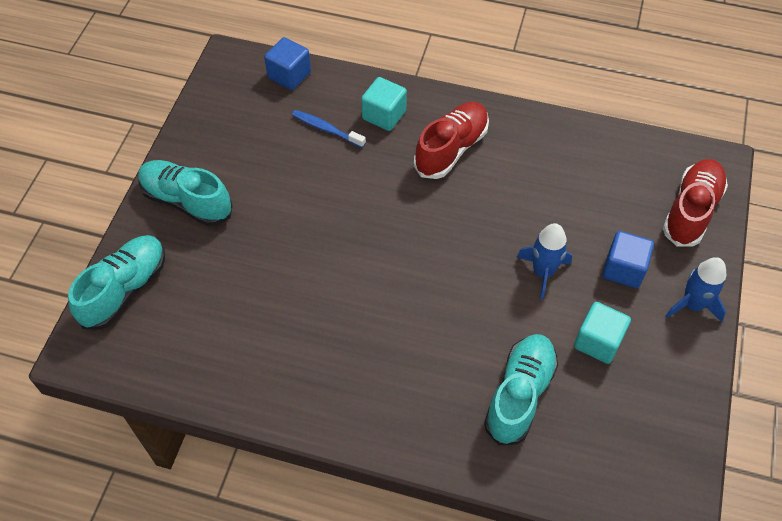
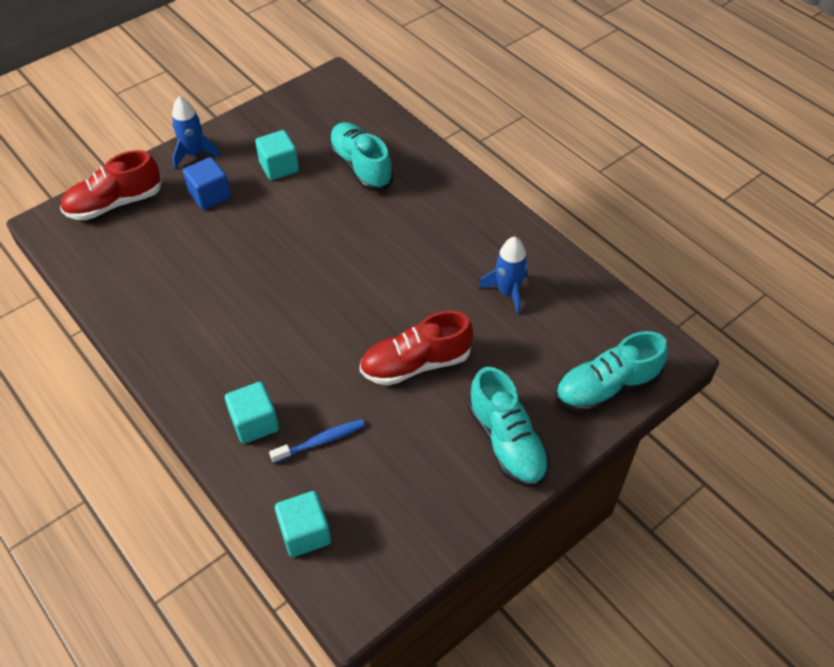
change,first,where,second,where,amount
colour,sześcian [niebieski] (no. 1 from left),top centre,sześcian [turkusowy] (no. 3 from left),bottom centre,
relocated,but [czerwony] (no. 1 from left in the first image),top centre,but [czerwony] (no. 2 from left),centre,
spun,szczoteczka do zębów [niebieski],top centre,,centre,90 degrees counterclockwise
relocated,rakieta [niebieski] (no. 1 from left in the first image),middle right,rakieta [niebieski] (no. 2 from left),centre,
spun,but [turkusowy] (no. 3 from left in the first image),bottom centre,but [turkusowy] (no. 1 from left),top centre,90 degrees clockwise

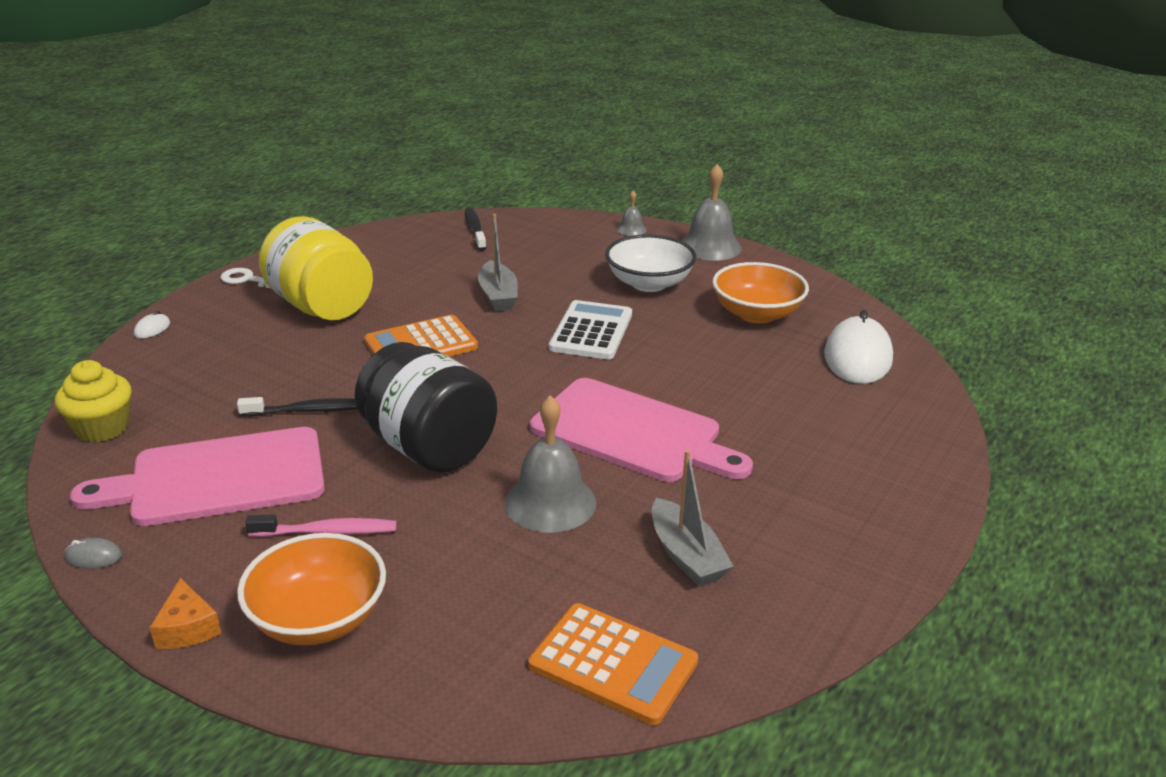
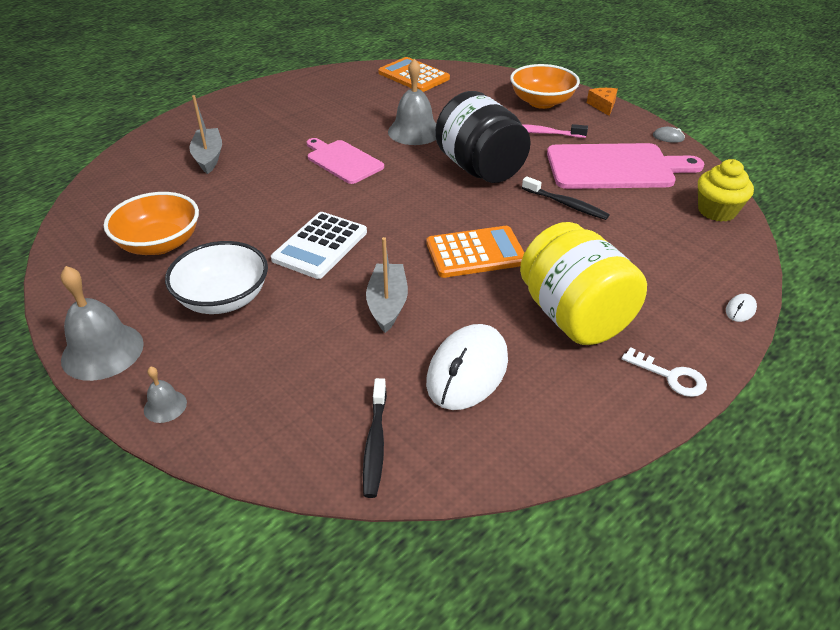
change,first,where,second,where,amount
relocated,myszka [biały] (no. 2 from left in the first image),middle right,myszka [biały] (no. 1 from left),centre,
size,deska do krojenia [różowy] (no. 2 from left in the first image),centre,deska do krojenia [różowy] (no. 1 from left),top centre,x0.62
spun,szczoteczka do zębów [czarny] (no. 1 from left in the first image),middle left,szczoteczka do zębów [czarny] (no. 2 from left),top right,150 degrees counterclockwise
relocated,łódka [szary] (no. 2 from left in the first image),bottom centre,łódka [szary] (no. 1 from left),top left,

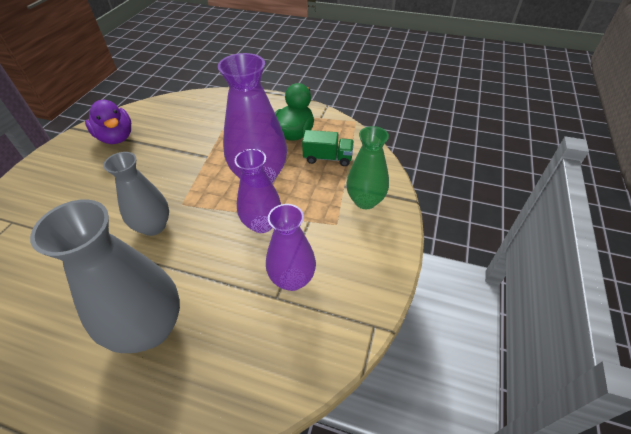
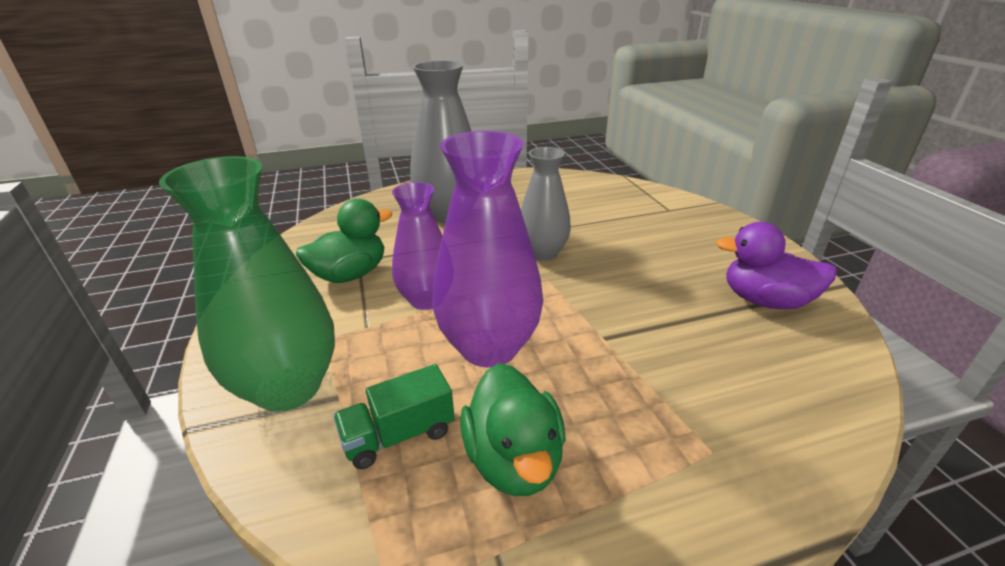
change,first,where,second,where,amount
size,wazon [zielony],centre,,middle left,x1.55
exchanged,wazon [fioletowy] (no. 3 from left),centre,kaczka [zielony] (no. 1 from left),centre,

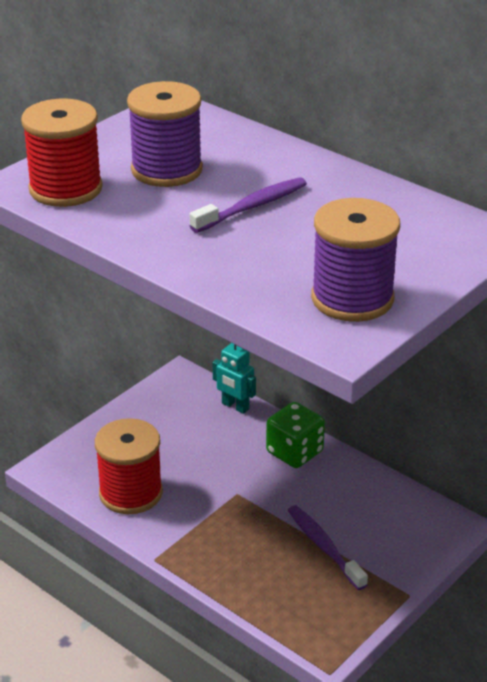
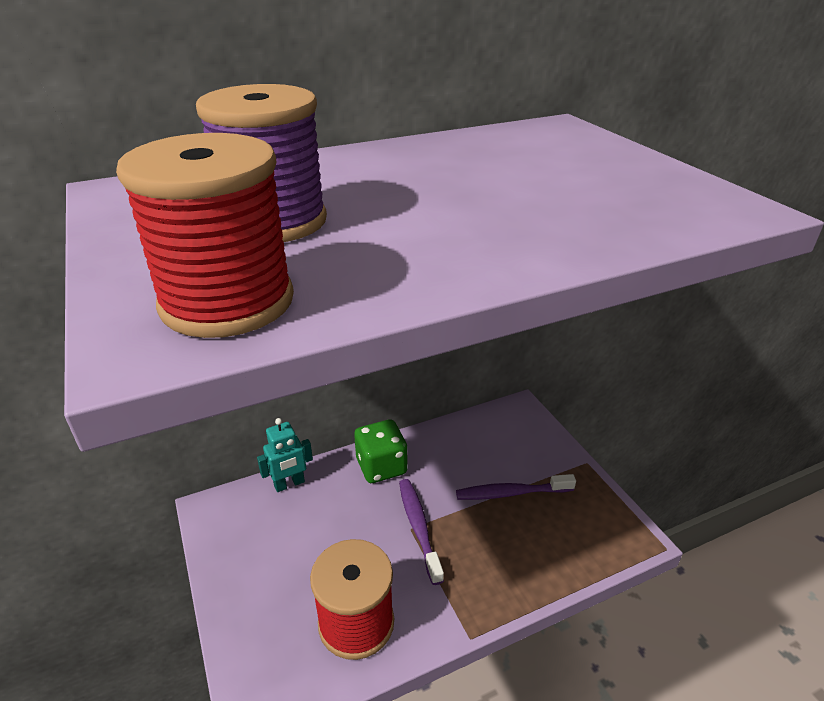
change,first,where,second,where,amount
relocated,szczoteczka do zębów [fioletowy] (no. 1 from left),top centre,,bottom centre,
missing,szpulka [fioletowy] (no. 2 from left),middle right,,,

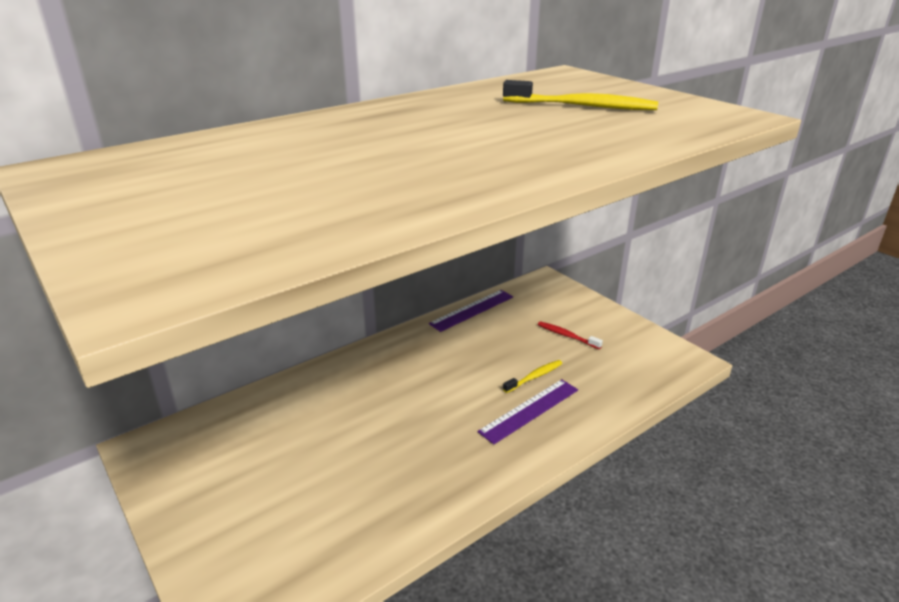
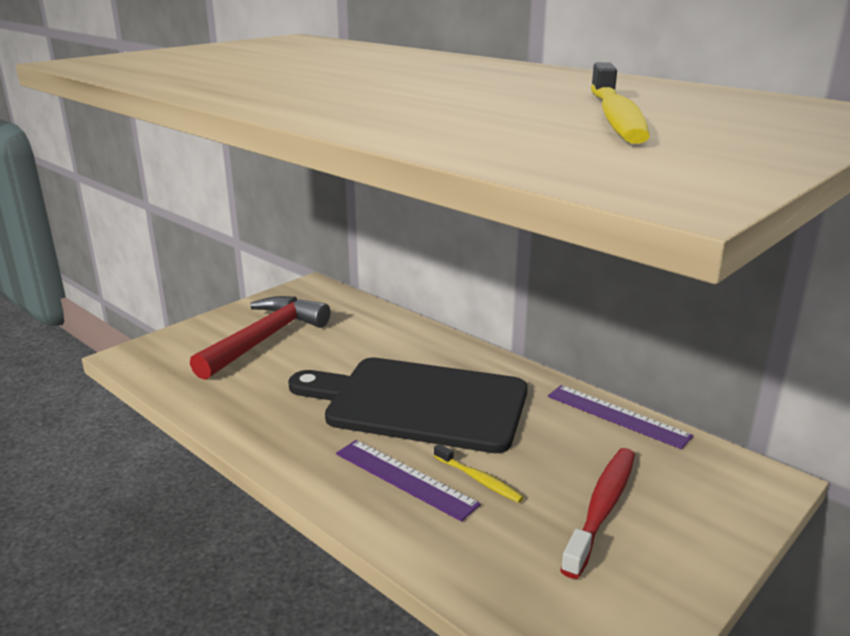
change,first,where,second,where,amount
size,szczoteczka do zębów [czerwony],centre,,bottom right,x1.76
appeared,,,młotek [czerwony],middle left,
appeared,,,deska do krojenia [czarny],centre,

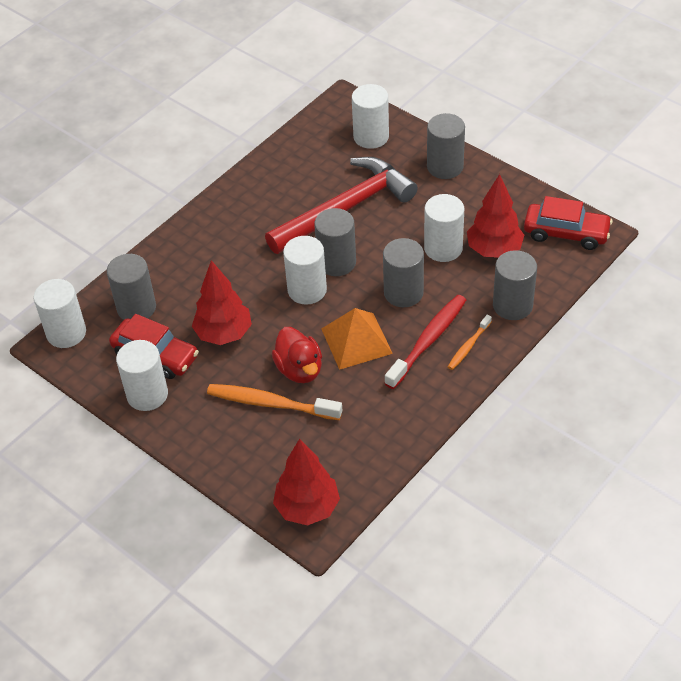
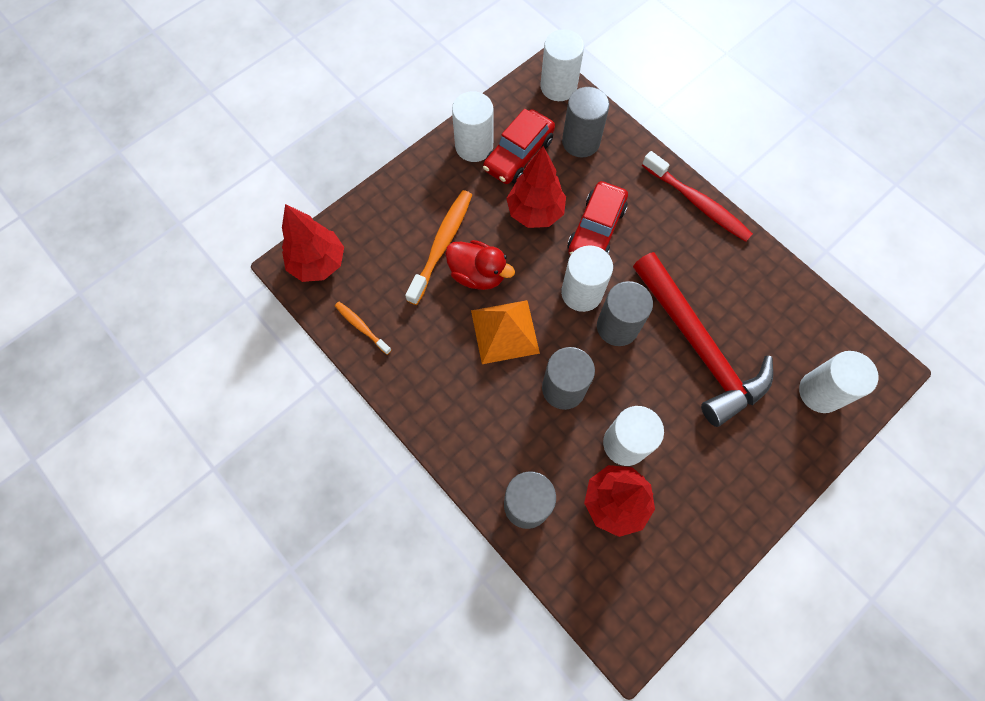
change,first,where,second,where,amount
missing,walec [szary] (no. 4 from left),top centre,,,
relocated,samochód [czerwony] (no. 2 from left),top right,,top centre,
relocated,szczoteczka do zębów [czerwony],centre,,top right,
relocated,szczoteczka do zębów [pomarańczowy] (no. 2 from left in the first image),middle right,szczoteczka do zębów [pomarańczowy] (no. 1 from left),centre,
spun,kaczka [czerwony],centre,,centre,135 degrees counterclockwise

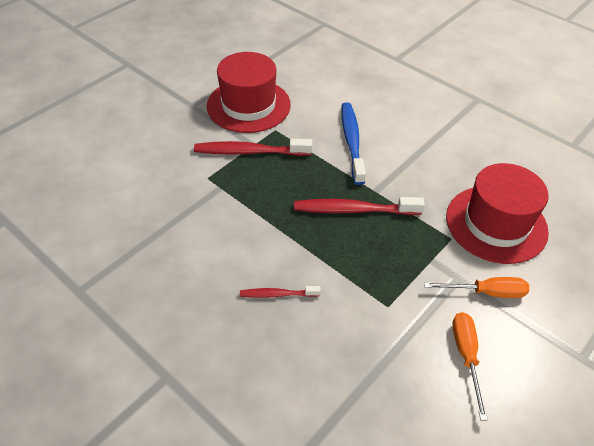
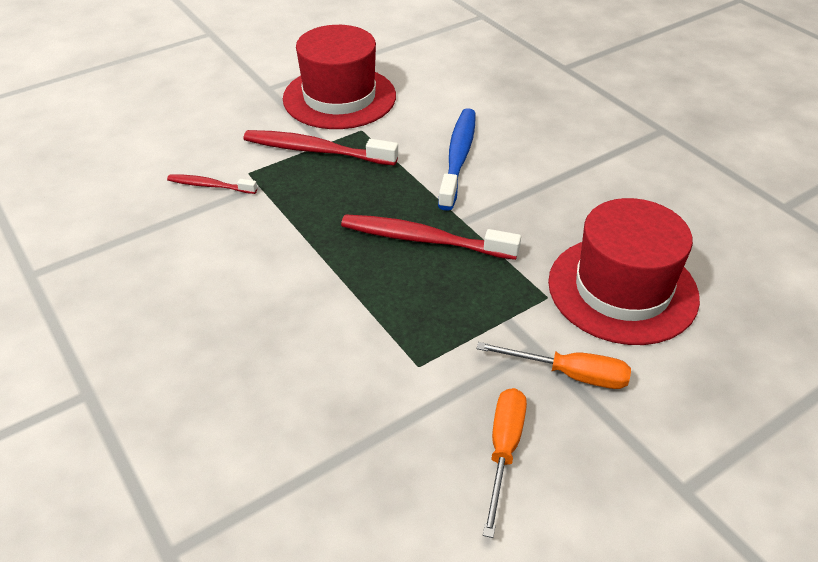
change,first,where,second,where,amount
relocated,szczoteczka do zębów [czerwony] (no. 2 from left in the first image),centre,szczoteczka do zębów [czerwony] (no. 1 from left),top left,

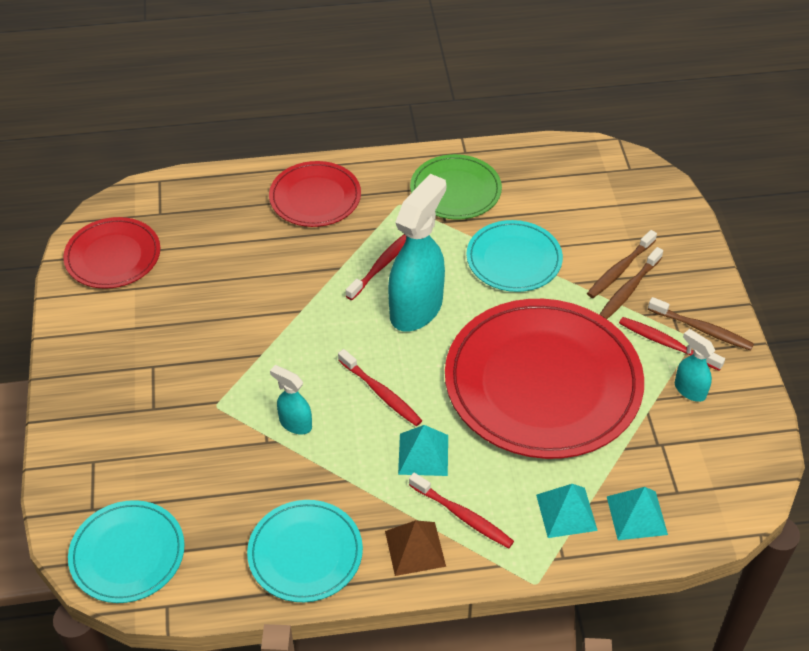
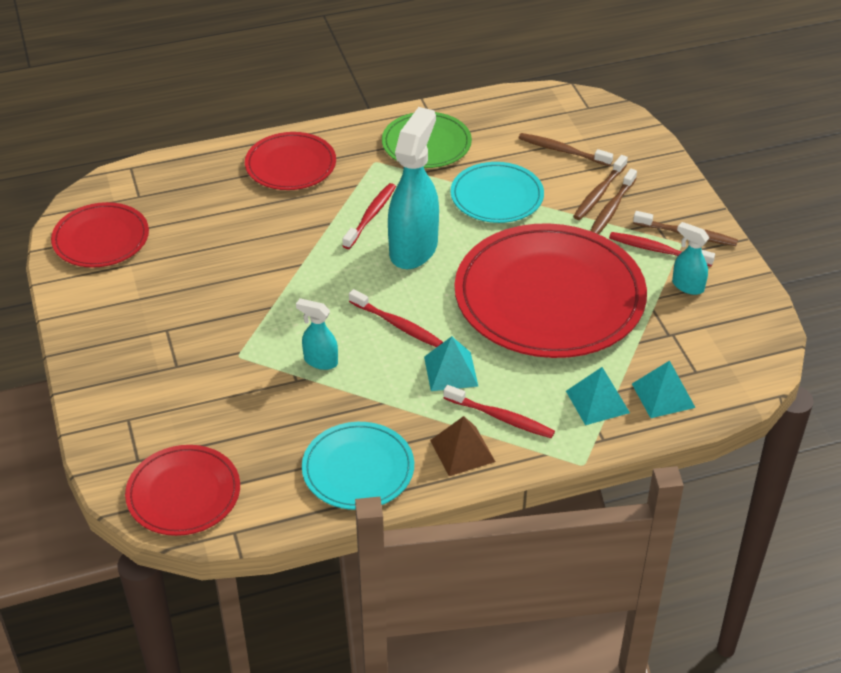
change,first,where,second,where,amount
colour,talerz [turkusowy] (no. 1 from left),bottom left,talerz [czerwony] (no. 2 from left),bottom left,
appeared,,,szczoteczka do zębów [brązowy] (no. 1 from left),top right,

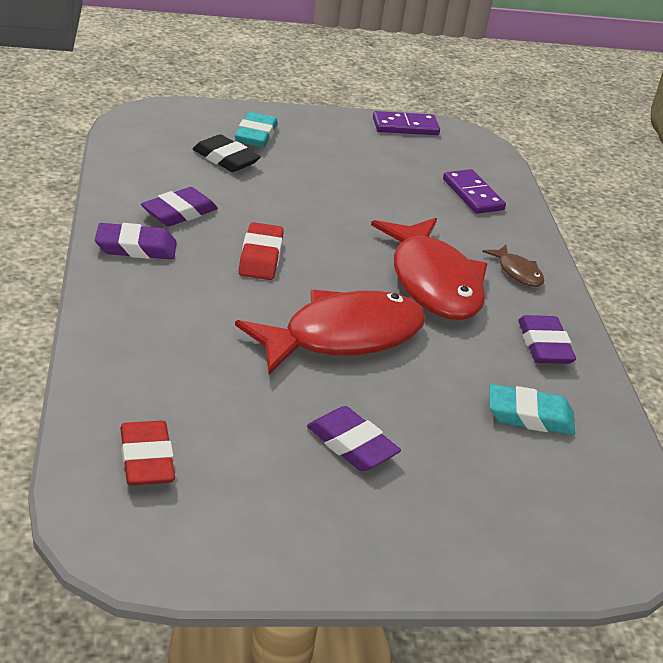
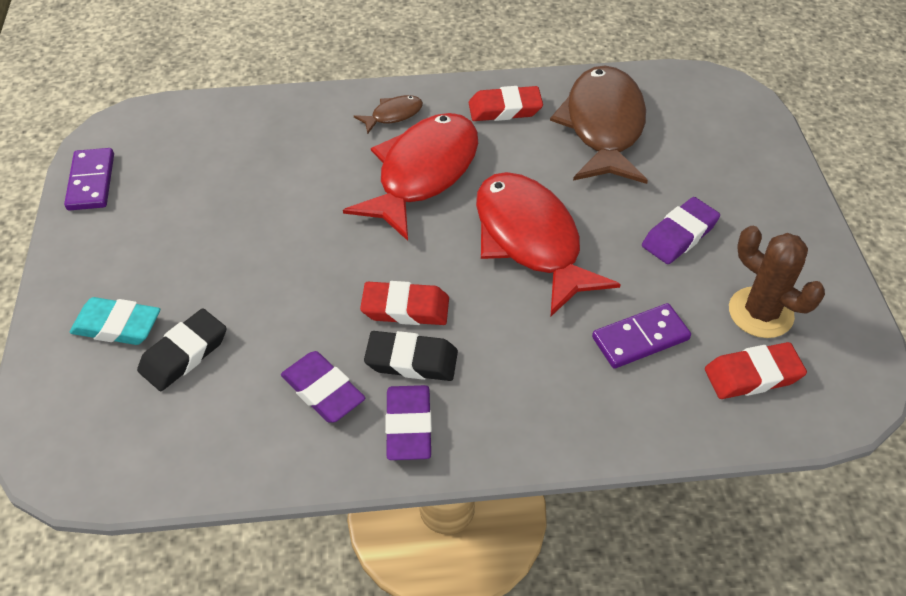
change,first,where,second,where,amount
relocated,kostka domina [fioletowy] (no. 2 from left),top right,,middle right,
spun,ryba [czerwony] (no. 2 from left in the first image),centre,ryba [czerwony] (no. 1 from left),top centre,45 degrees counterclockwise
colour,gumka do mazania [fioletowy] (no. 4 from left),middle right,gumka do mazania [czerwony] (no. 2 from left),top centre,
exchanged,gumka do mazania [turkusowy] (no. 2 from left),middle right,ryba [brązowy] (no. 2 from left),top centre,
appeared,,,kaktus [brązowy],middle right,
appeared,,,gumka do mazania [czarny] (no. 2 from left),centre,

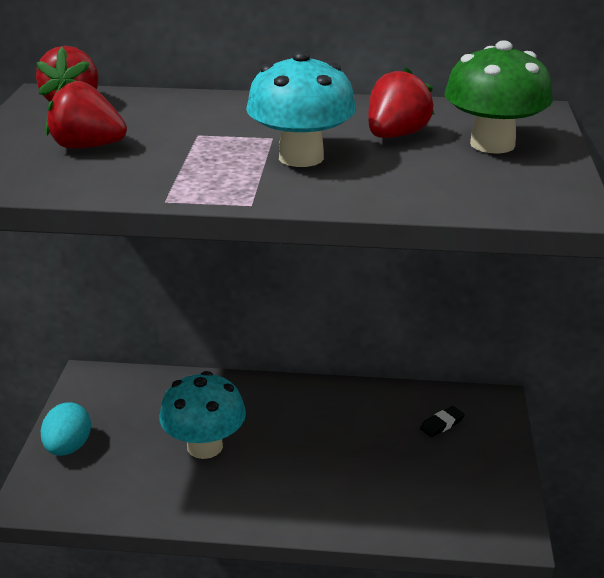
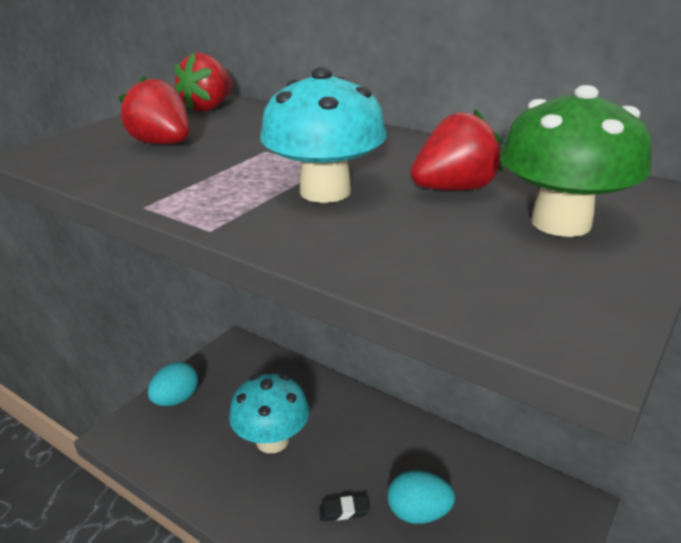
change,first,where,second,where,amount
relocated,gumka do mazania [czarny],bottom right,,bottom centre,
appeared,,,jajko [turkusowy] (no. 2 from left),bottom centre,

